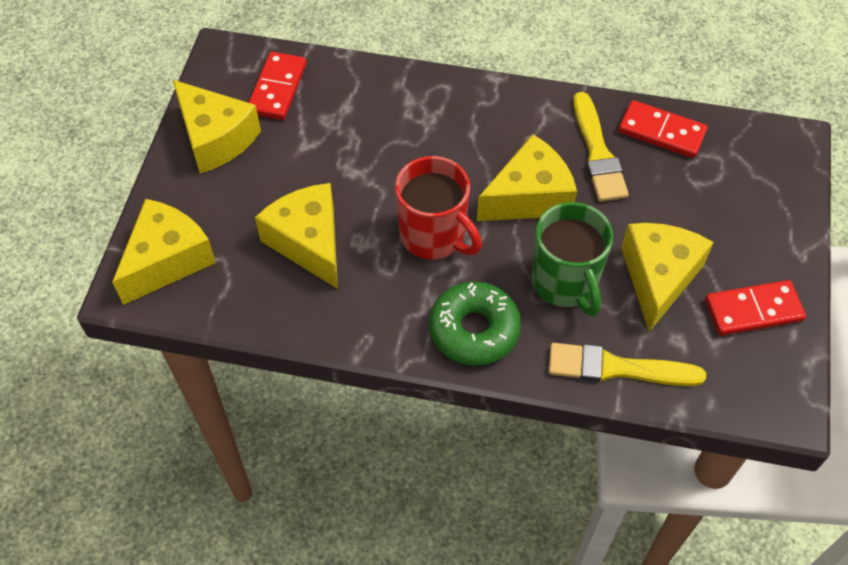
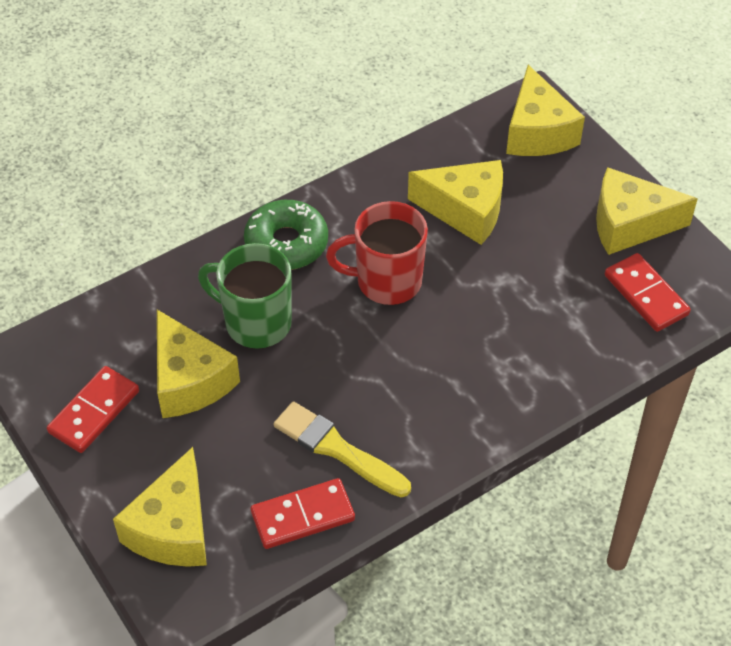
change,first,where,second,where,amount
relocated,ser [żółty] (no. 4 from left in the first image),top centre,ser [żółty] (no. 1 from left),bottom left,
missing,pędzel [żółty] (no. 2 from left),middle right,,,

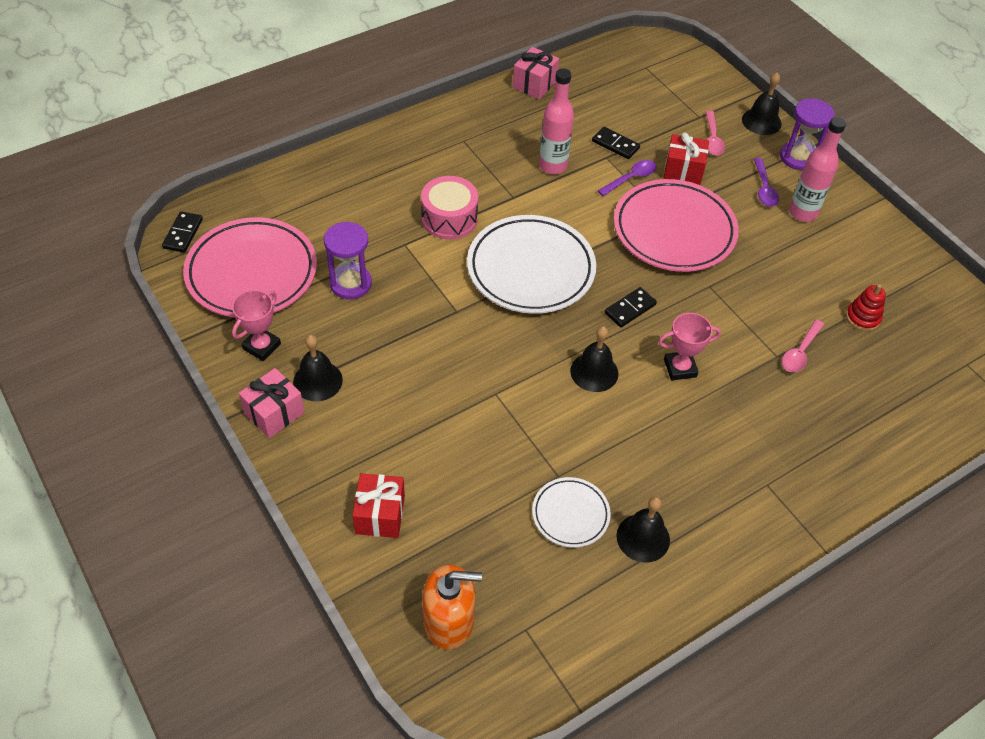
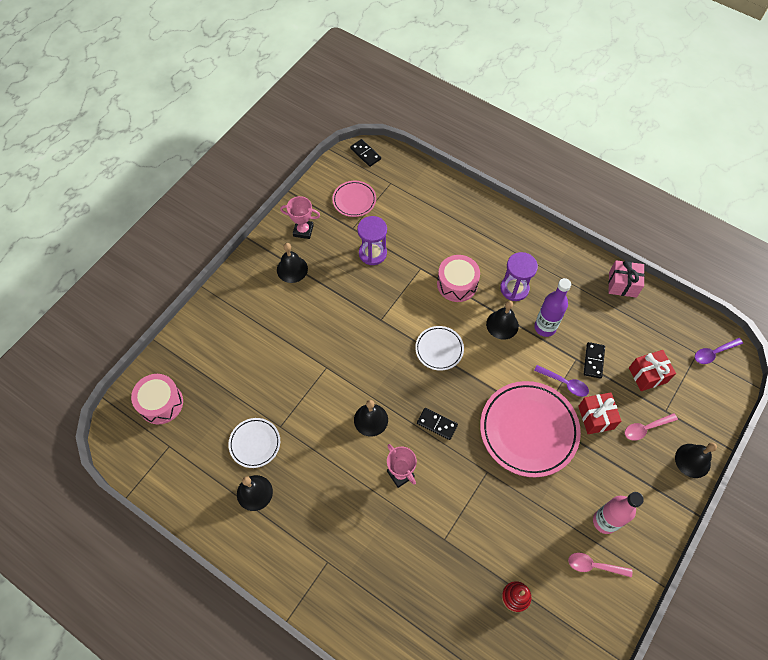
change,first,where,second,where,amount
colour,butelka [różowy] (no. 1 from left),top centre,butelka [fioletowy],middle right,
relocated,klepsydra [fioletowy] (no. 2 from left),top right,,middle right,
relocated,łyżka [fioletowy] (no. 2 from left),top right,,middle right,
spun,kostka domina [czarny] (no. 1 from left),top left,,top centre,60 degrees clockwise
size,talerz [biały] (no. 1 from left in the first image),centre,talerz [biały] (no. 2 from left),centre,x0.52
size,talerz [różowy] (no. 1 from left),middle left,,top centre,x0.52
relocated,łyżka [różowy] (no. 2 from left in the first image),middle right,łyżka [różowy] (no. 1 from left),bottom right,
missing,prezent [różowy] (no. 1 from left),middle left,,,
relocated,prezent [czerwony] (no. 1 from left in the first image),bottom centre,prezent [czerwony] (no. 2 from left),middle right,
exchanged,dozownik mydła [pomarańczowy],bottom centre,bęben [różowy] (no. 1 from left),middle left,
appeared,,,dzwonek [czarny] (no. 4 from left),centre,

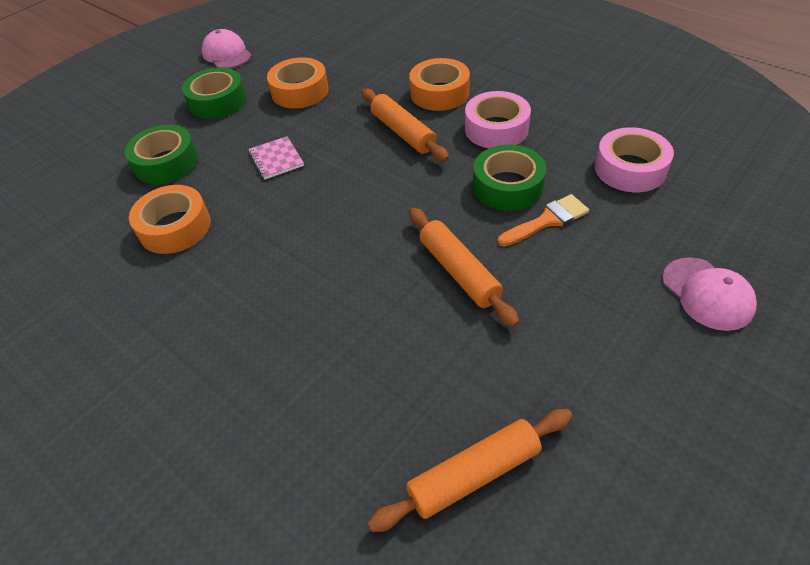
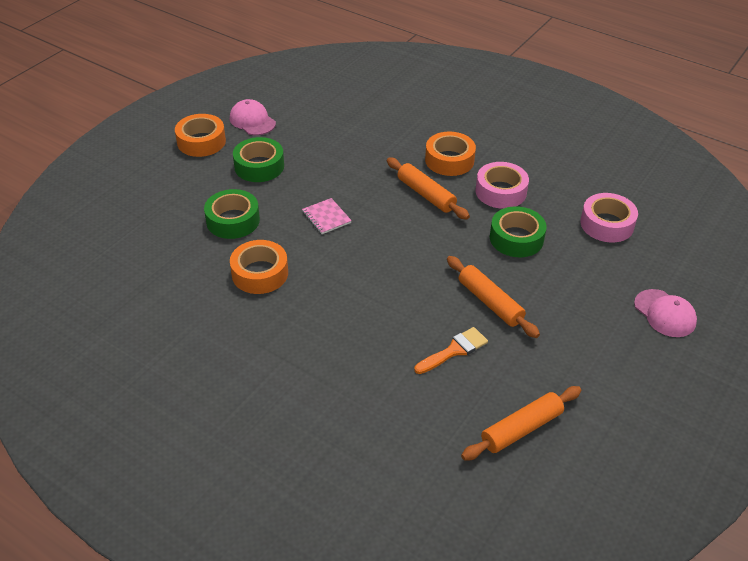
change,first,where,second,where,amount
relocated,taśma klejąca [pomarańczowy] (no. 2 from left in the first image),top centre,taśma klejąca [pomarańczowy] (no. 1 from left),top left,
relocated,pędzel [pomarańczowy],middle right,,centre,

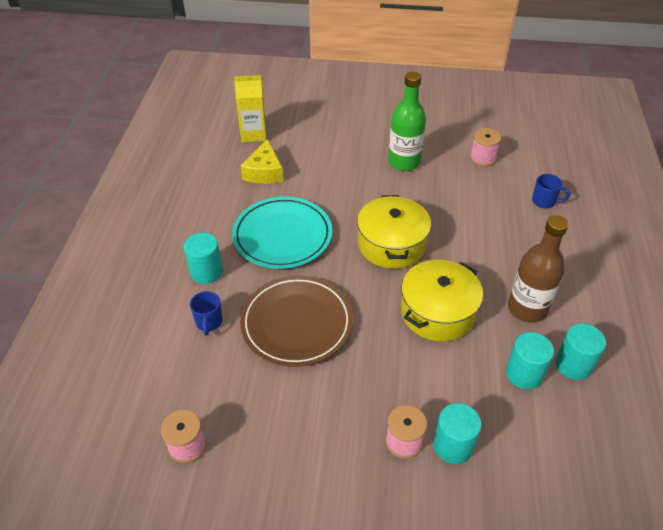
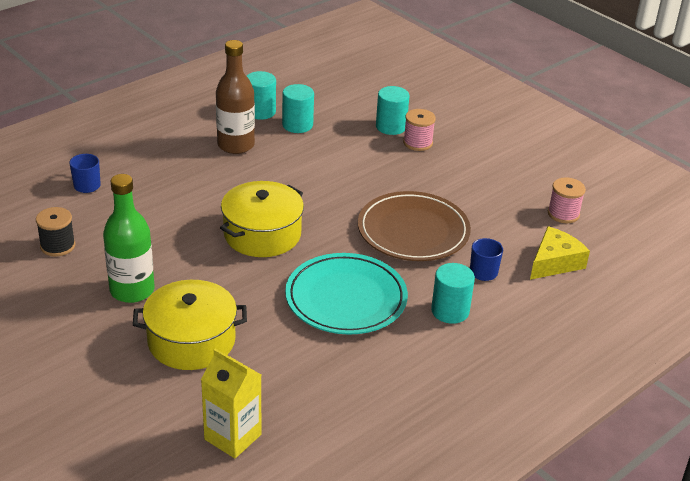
change,first,where,second,where,amount
colour,szpulka [różowy] (no. 3 from left),top right,szpulka [czarny],middle left,
relocated,ser [żółty],top centre,,middle right,
relocated,garnek [żółty] (no. 2 from left in the first image),middle right,garnek [żółty] (no. 1 from left),bottom left,

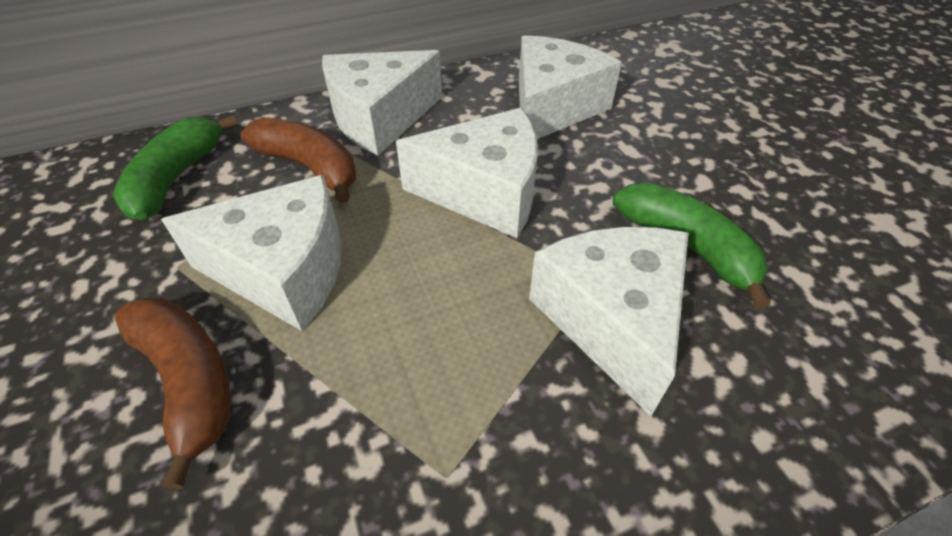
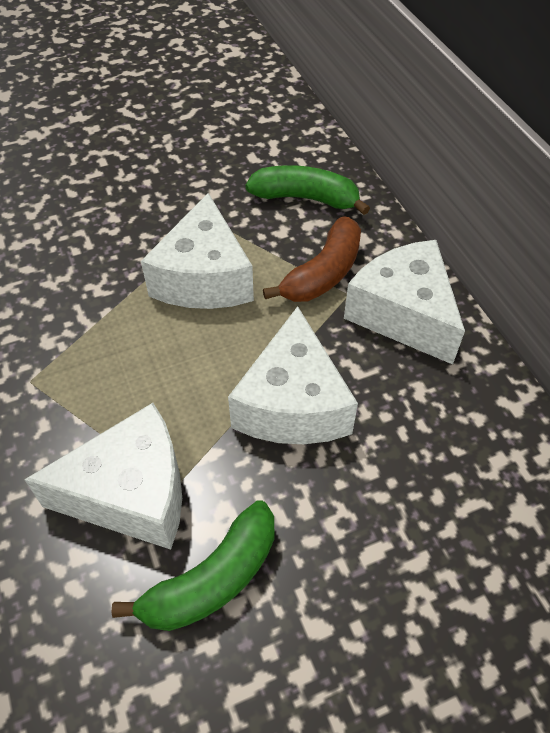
change,first,where,second,where,amount
missing,ser [biały] (no. 4 from left),top centre,,,
missing,banan [brązowy] (no. 1 from left),bottom left,,,

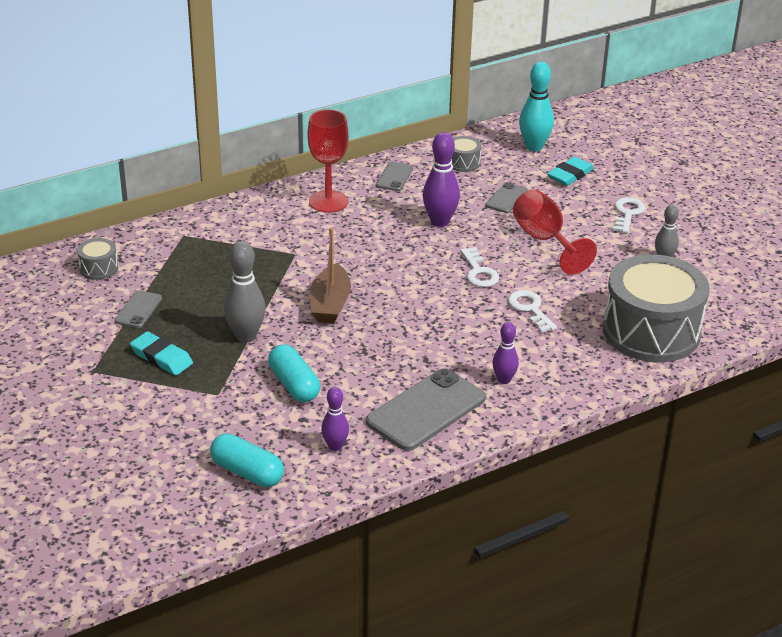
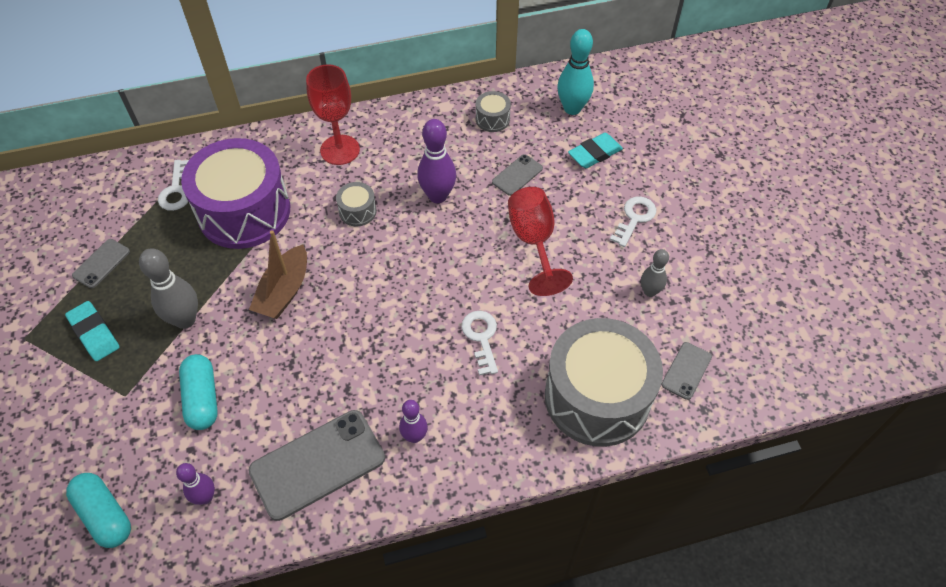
change,first,where,second,where,amount
relocated,telefon [szary] (no. 2 from left in the first image),top centre,telefon [szary] (no. 4 from left),middle right,
relocated,bęben [szary] (no. 1 from left),middle left,,centre,
relocated,klucz [biały] (no. 1 from left),centre,,top left,
appeared,,,bęben [fioletowy],top left,

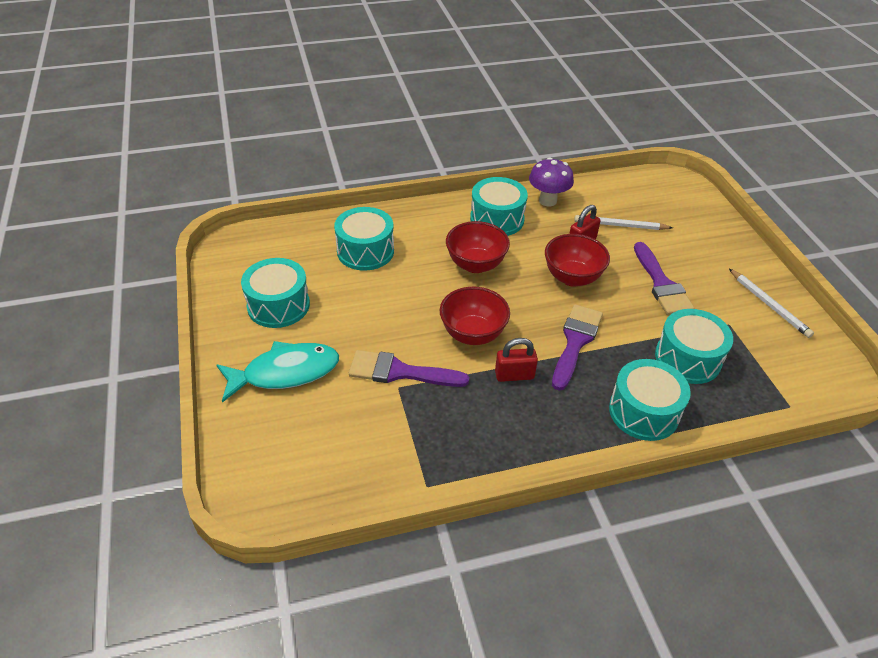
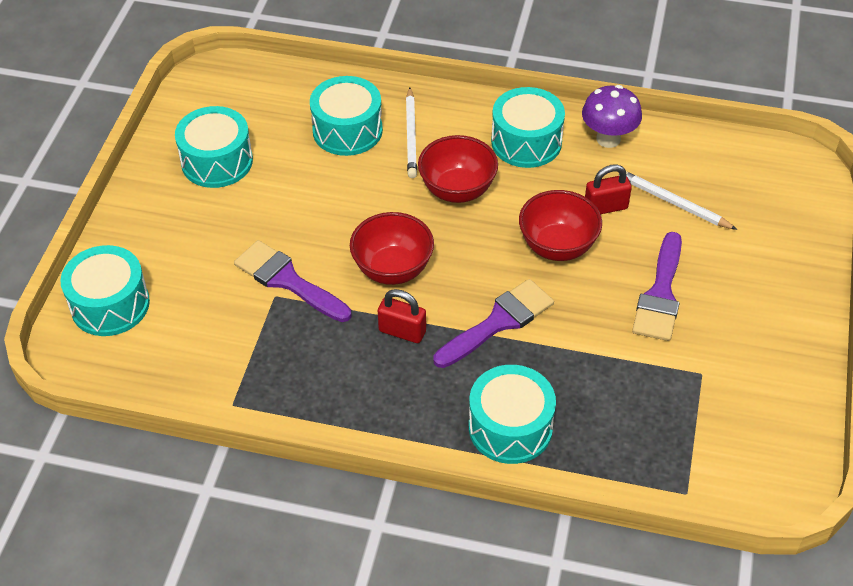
change,first,where,second,where,amount
relocated,ołówek [biały] (no. 2 from left in the first image),middle right,ołówek [biały] (no. 1 from left),top centre,
relocated,bęben [turkusowy] (no. 5 from left in the first image),middle right,bęben [turkusowy] (no. 1 from left),middle left,
missing,ryba [turkusowy],middle left,,,

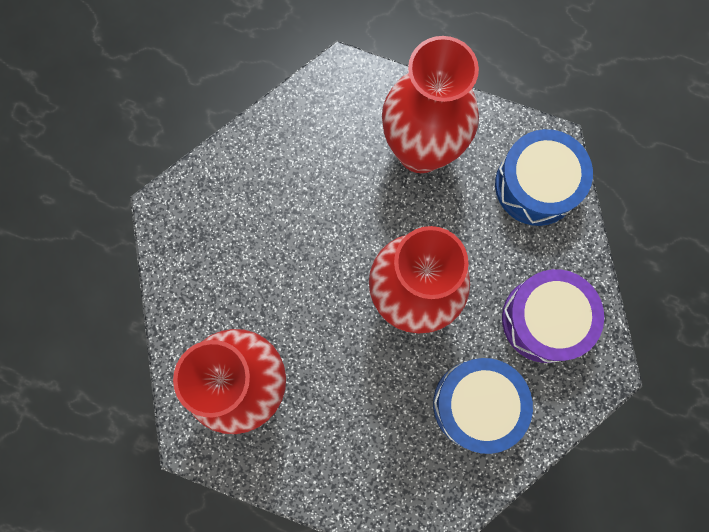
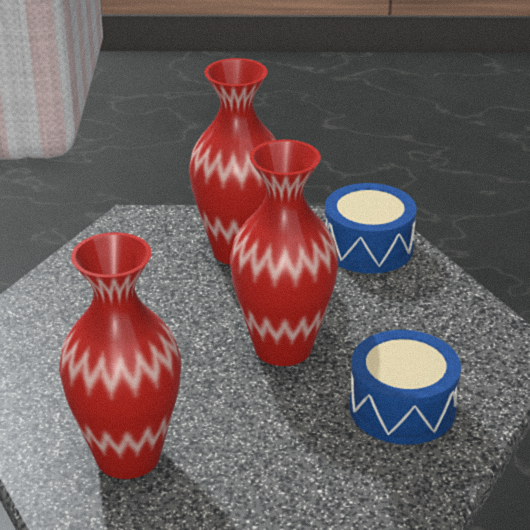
change,first,where,second,where,amount
missing,bęben [fioletowy],middle right,,,

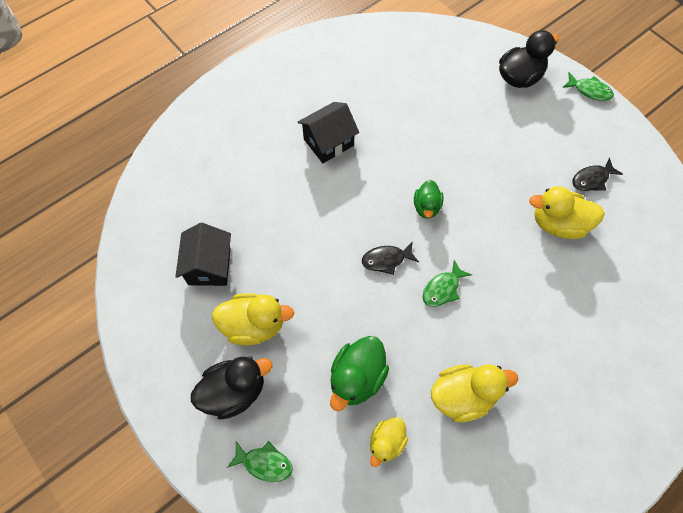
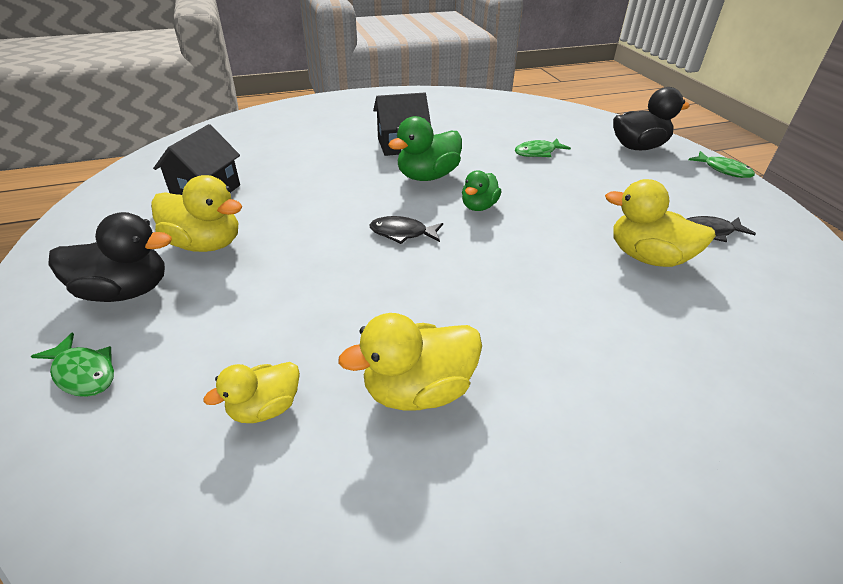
change,first,where,second,where,amount
relocated,ryba [zielony] (no. 2 from left),centre,,top centre,
relocated,kaczka [zielony] (no. 1 from left),bottom centre,,top centre,
spun,kaczka [żółty] (no. 3 from left),bottom right,,centre,150 degrees clockwise

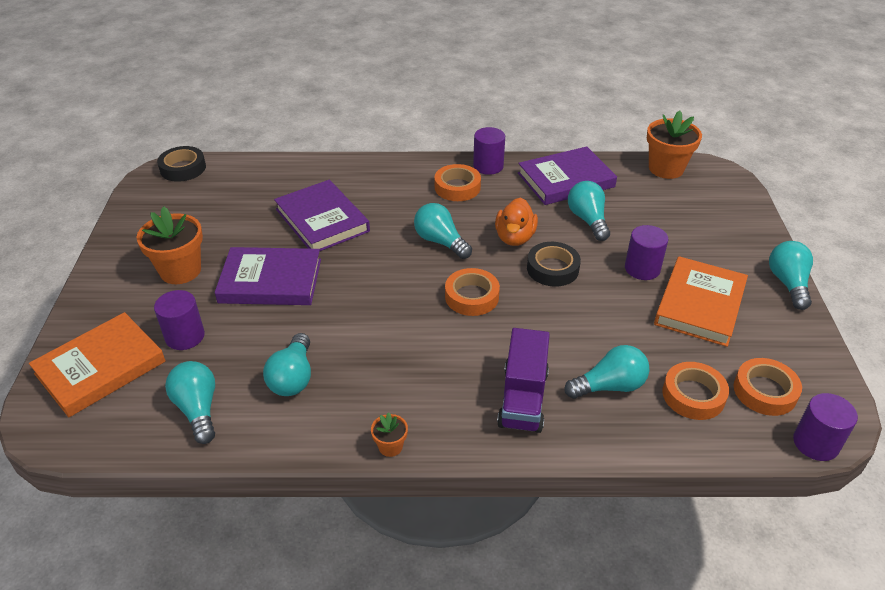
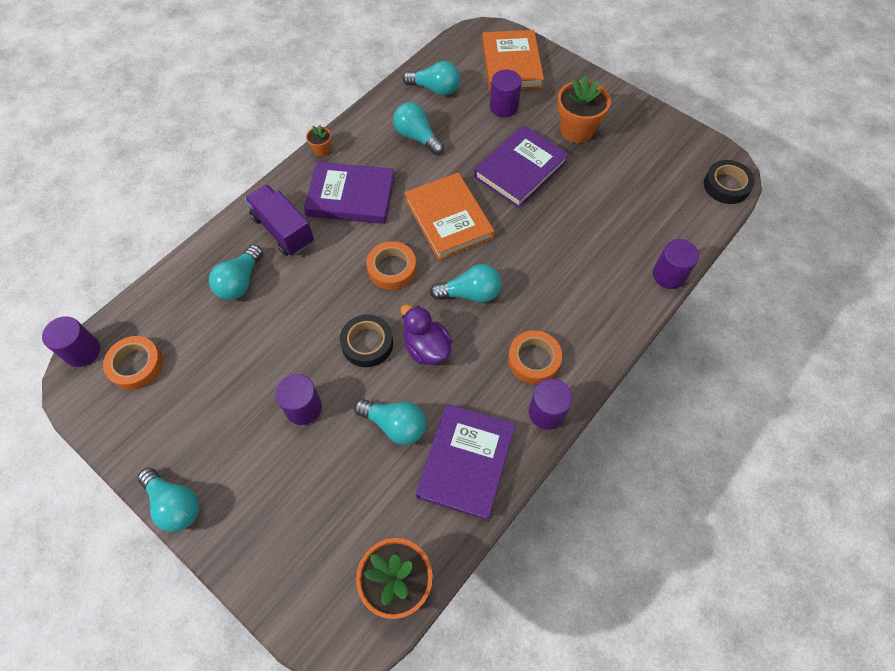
change,first,where,second,where,amount
relocated,książka [fioletowy] (no. 2 from left in the first image),centre,książka [fioletowy] (no. 1 from left),top centre,
colour,kaczka [pomarańczowy],centre,kaczka [fioletowy],centre,
relocated,książka [pomarańczowy] (no. 2 from left in the first image),middle right,książka [pomarańczowy] (no. 1 from left),top centre,
missing,taśma klejąca [pomarańczowy] (no. 3 from left),middle right,,,
appeared,,,walec [fioletowy] (no. 5 from left),middle right,

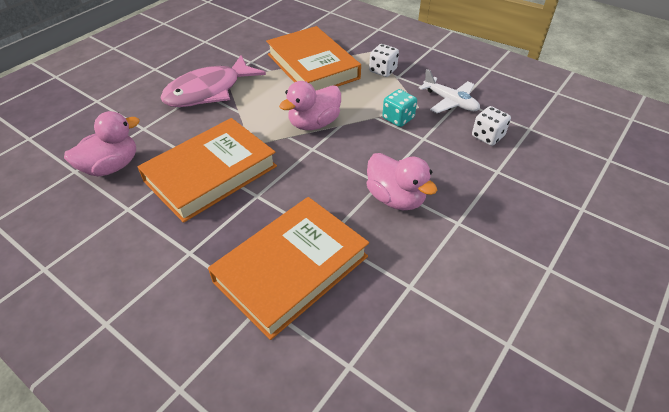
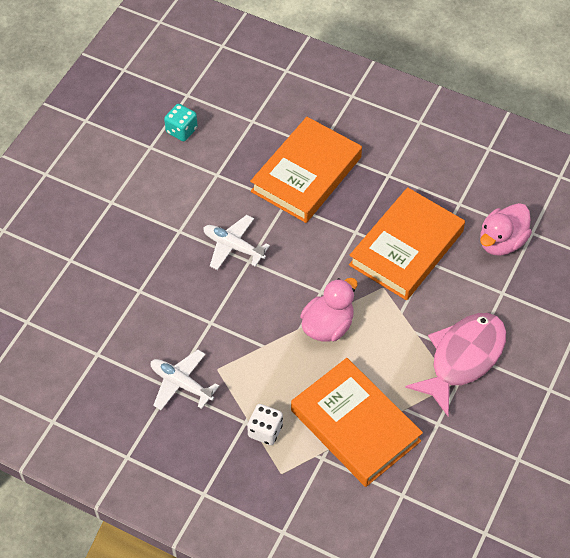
change,first,where,second,where,amount
relocated,kostka do gry [turkusowy],top centre,,top left,
missing,kostka do gry [biały] (no. 2 from left),top right,,,
exchanged,kaczka [różowy] (no. 3 from left),centre,samolot [biały] (no. 2 from left),centre,

